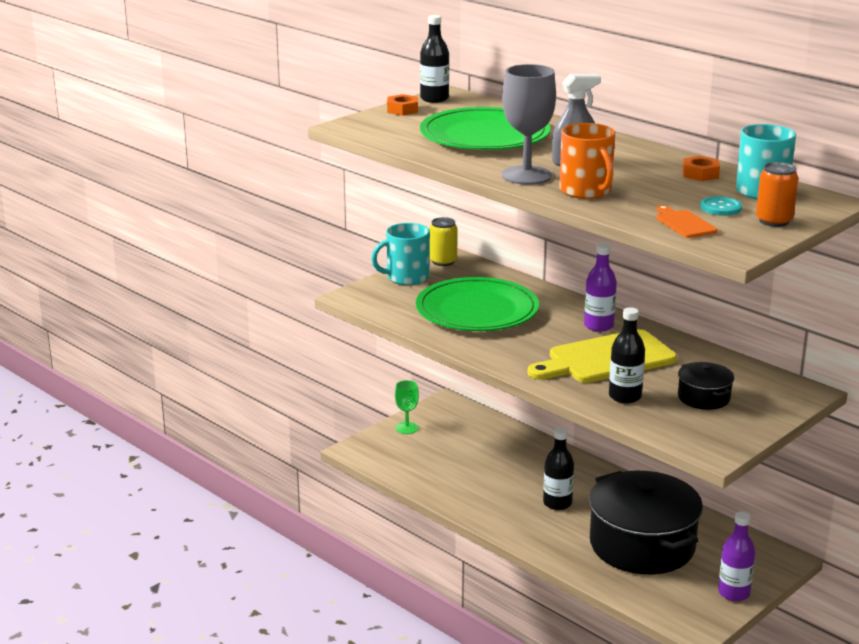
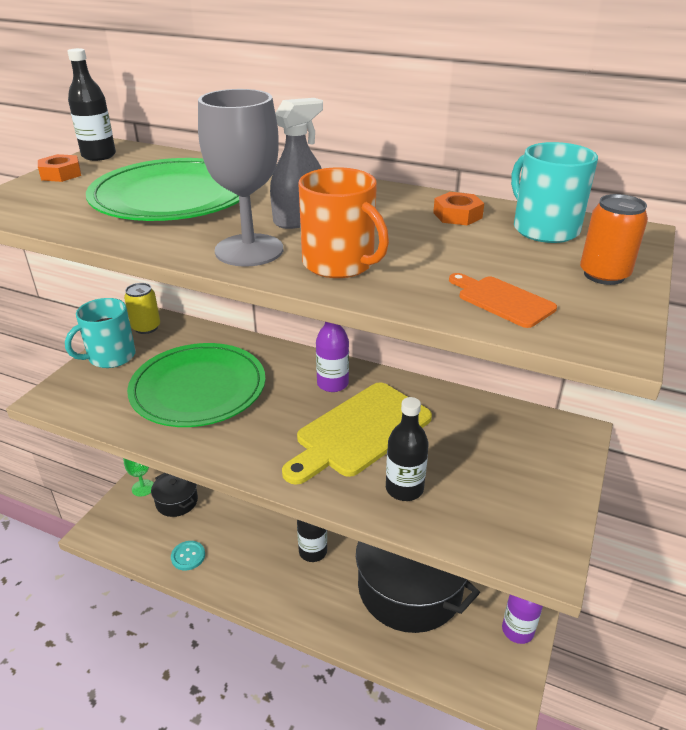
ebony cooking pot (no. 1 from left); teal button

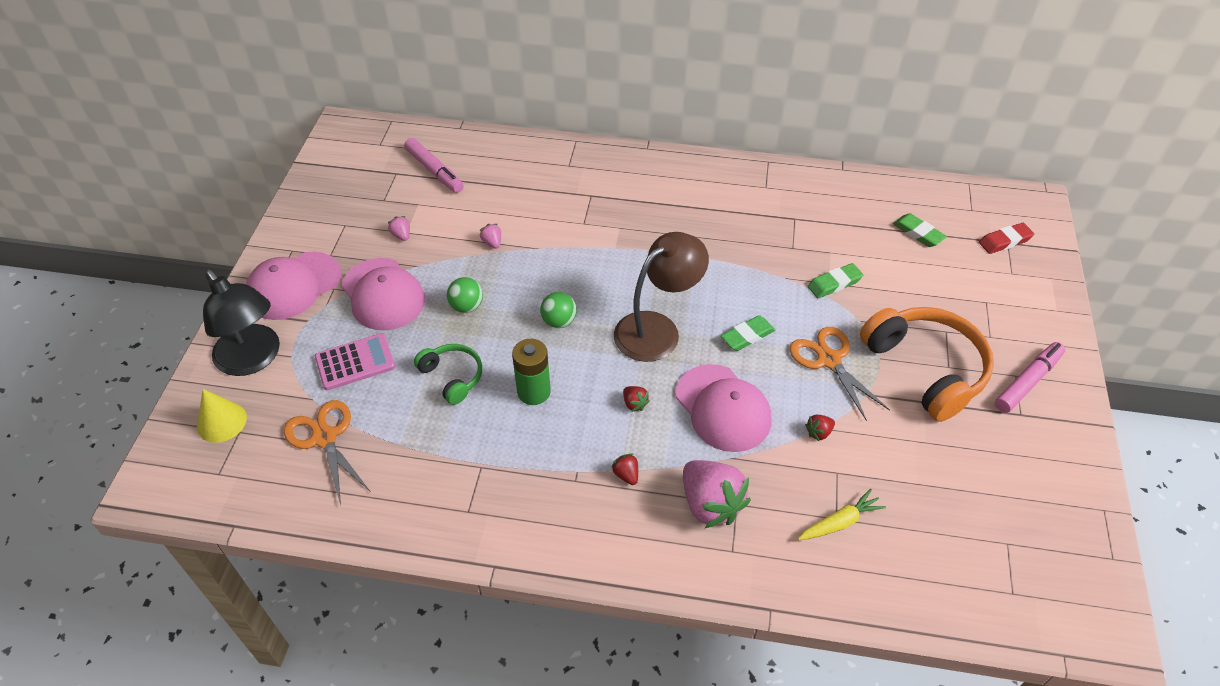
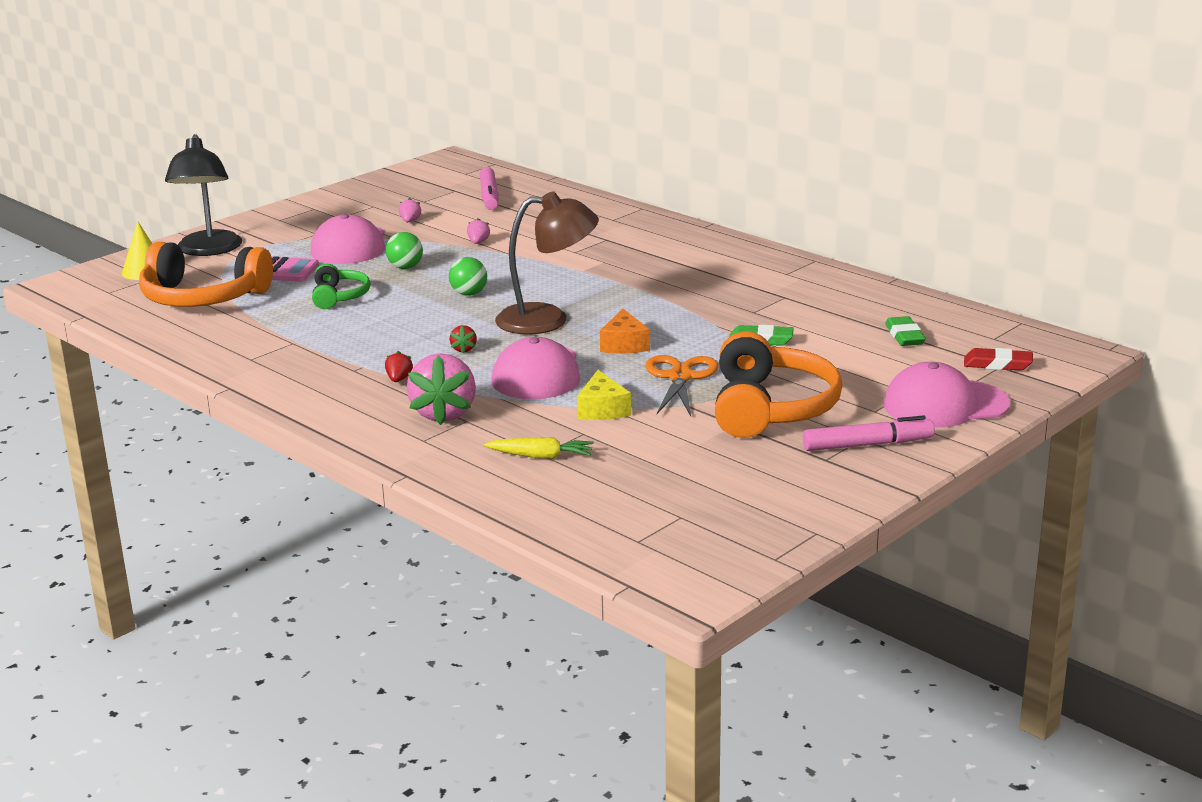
leaf-green power cell; pink peaked cap (no. 3 from left); bright orange over-ear headphones (no. 1 from left); bright orange cheese wedge; bright yellow cheese wedge

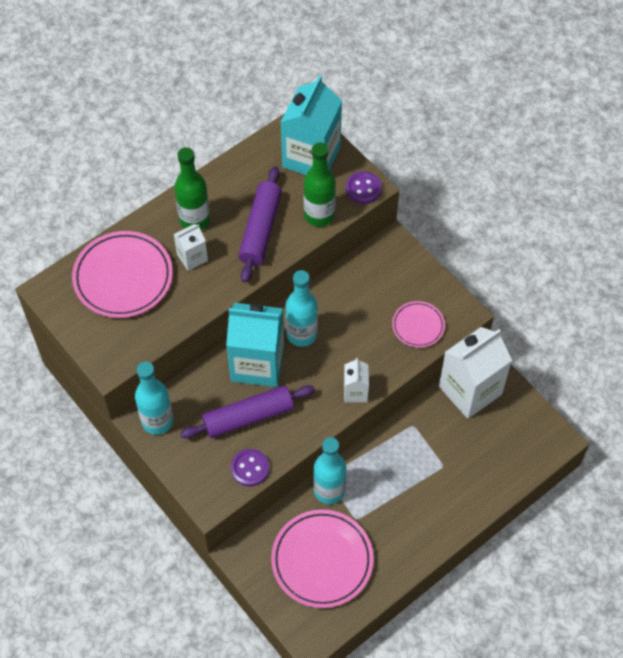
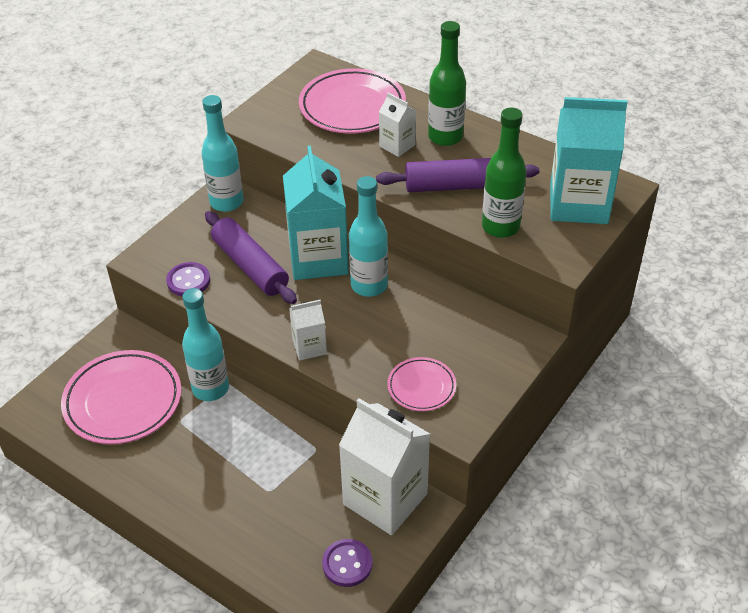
purple button (no. 2 from left)

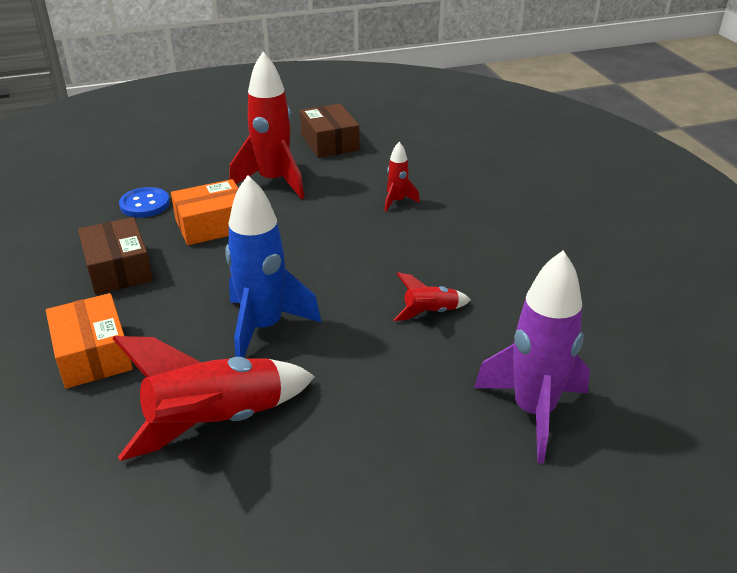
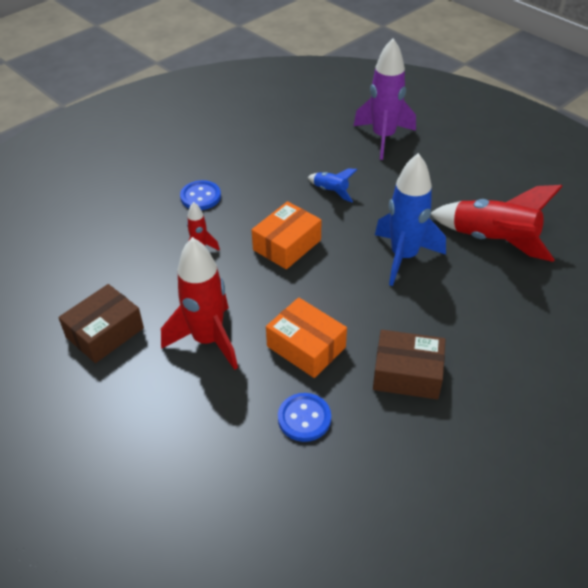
blue button (no. 1 from left); bright orange parcel (no. 1 from left); blue rocket (no. 1 from left); brown parcel (no. 2 from left)

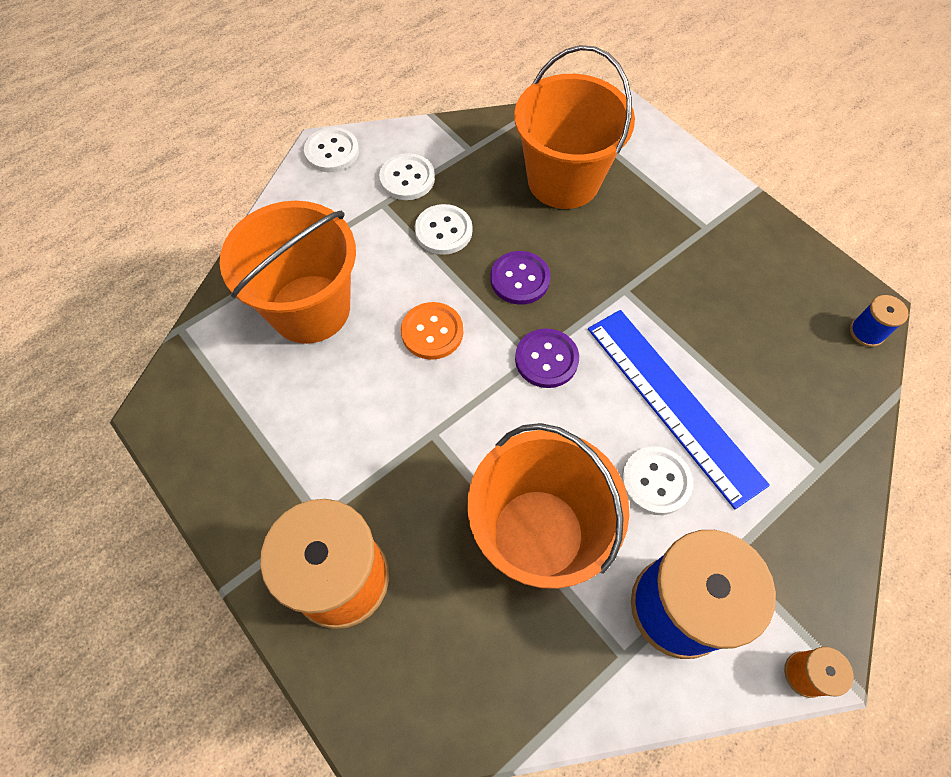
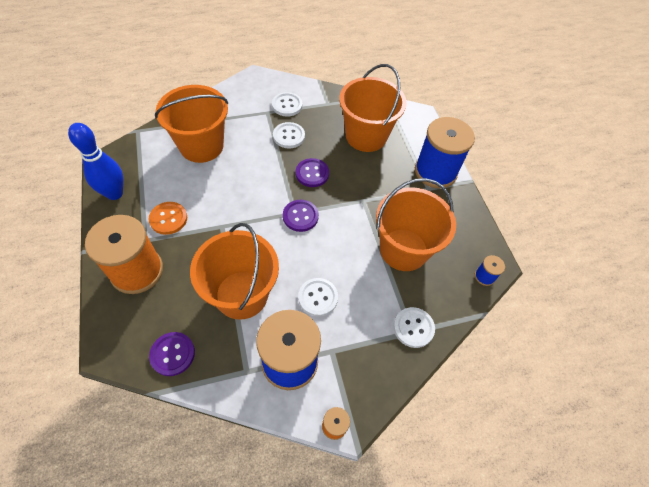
blue straightedge; blue skittle; purple button (no. 1 from left); bright orange sand bucket (no. 4 from left); blue bobbin (no. 2 from left); pure white button (no. 4 from left); bright orange button

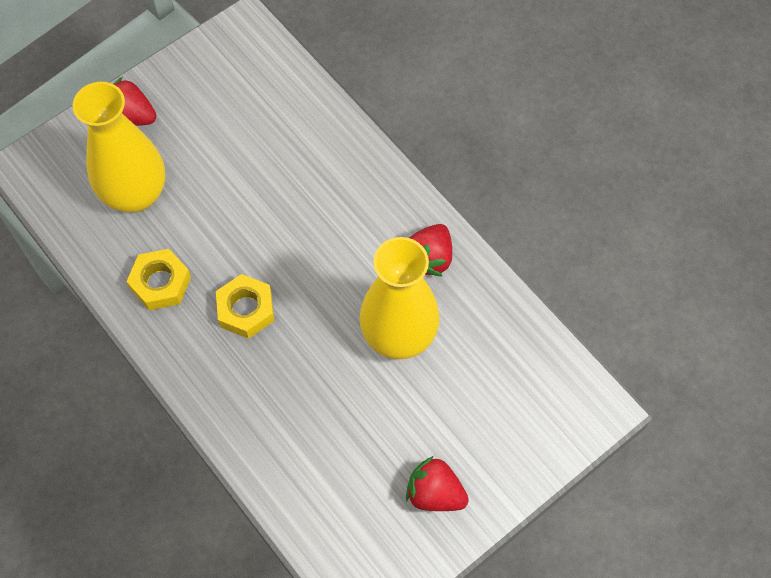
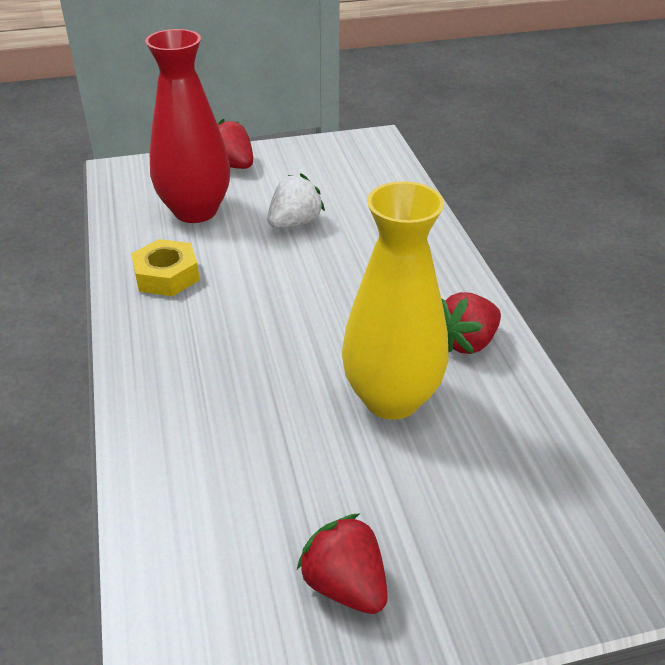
bright yellow hexagon nut (no. 2 from left in the first image); pure white toy strawberry; red flower vase

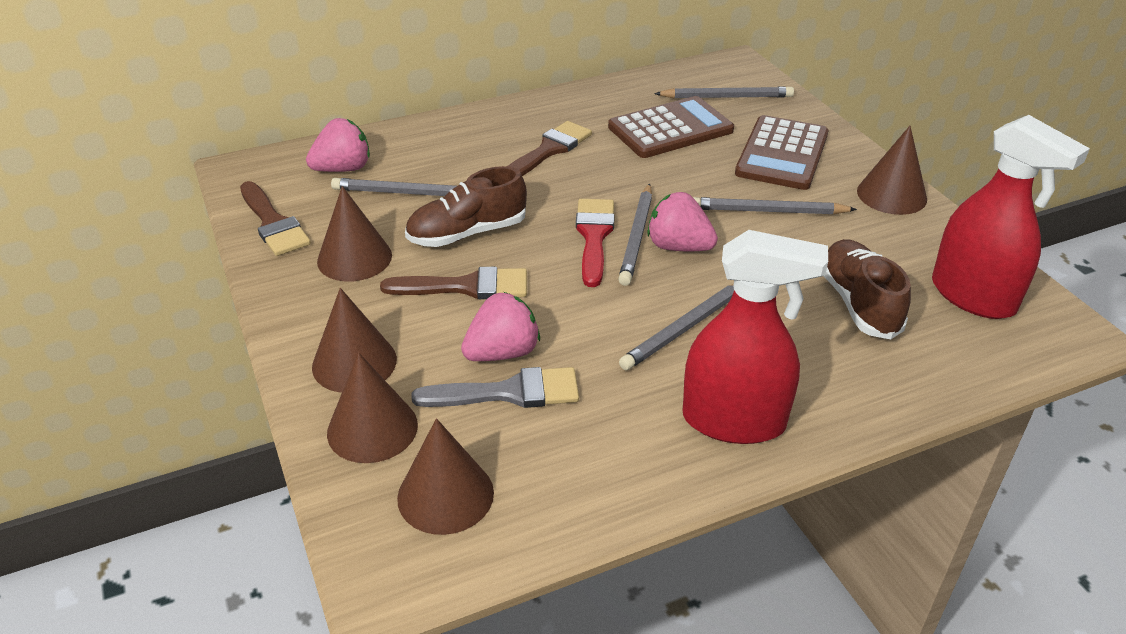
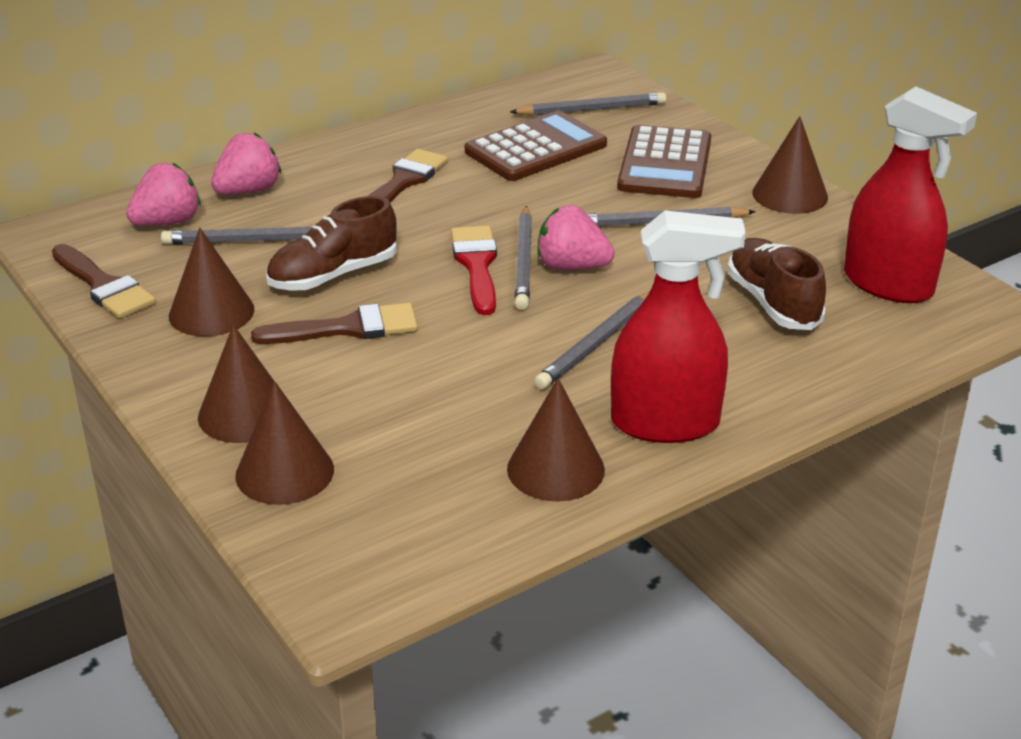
grey paintbrush; brown cone (no. 4 from left); pink toy strawberry (no. 2 from left)

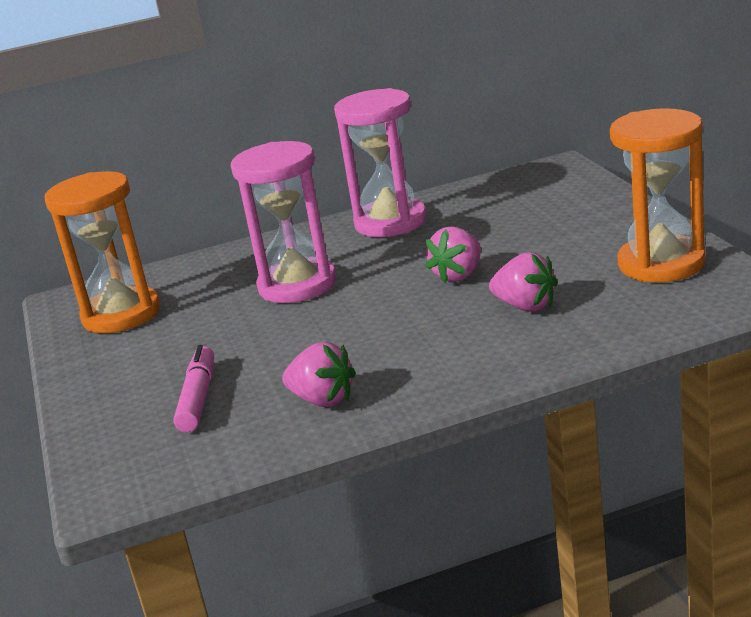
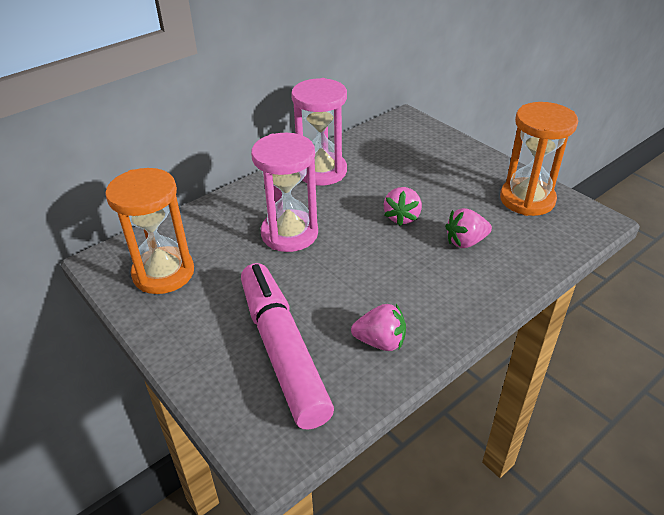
pink toy strawberry (no. 3 from left); pink marker pen

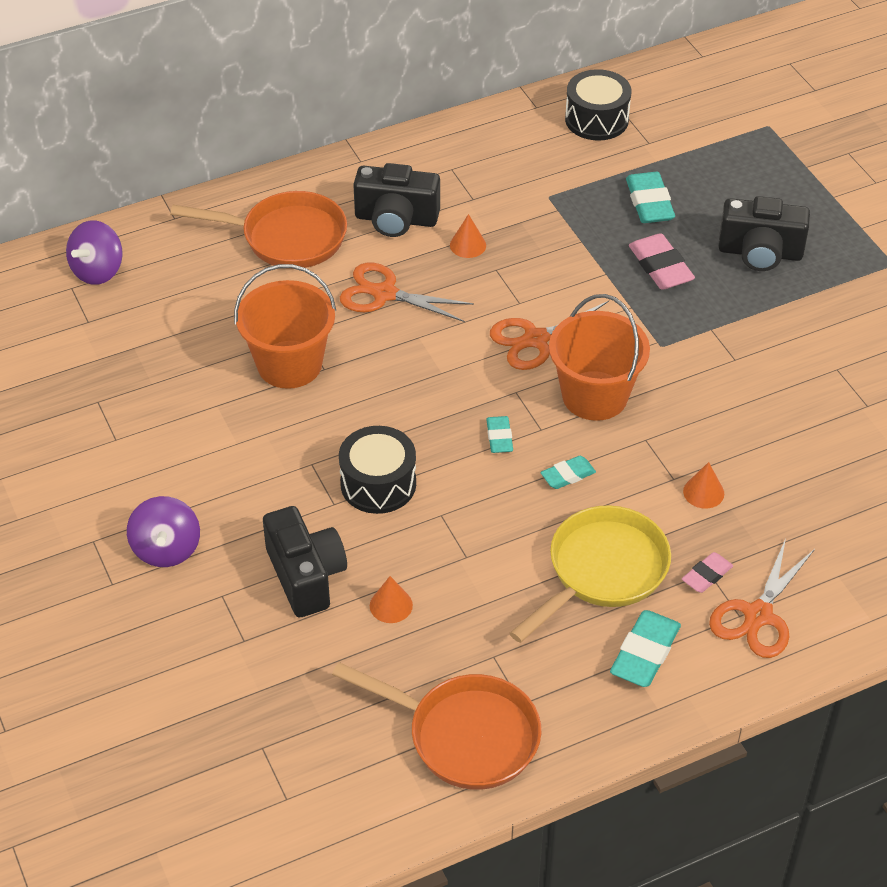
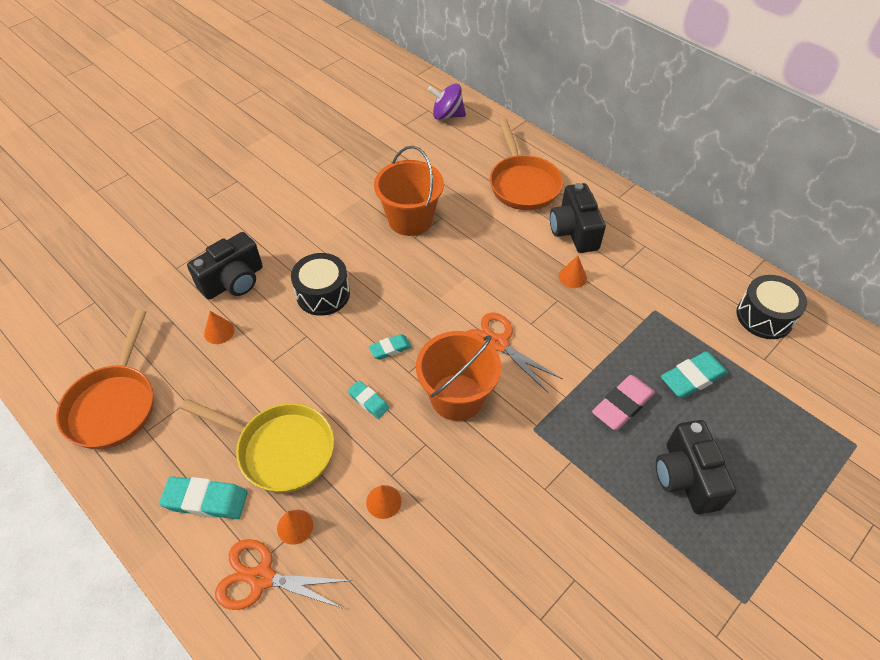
purple spinning top (no. 2 from left in the first image); bright orange pair of scissors (no. 1 from left in the first image); bright orange cone (no. 2 from left)

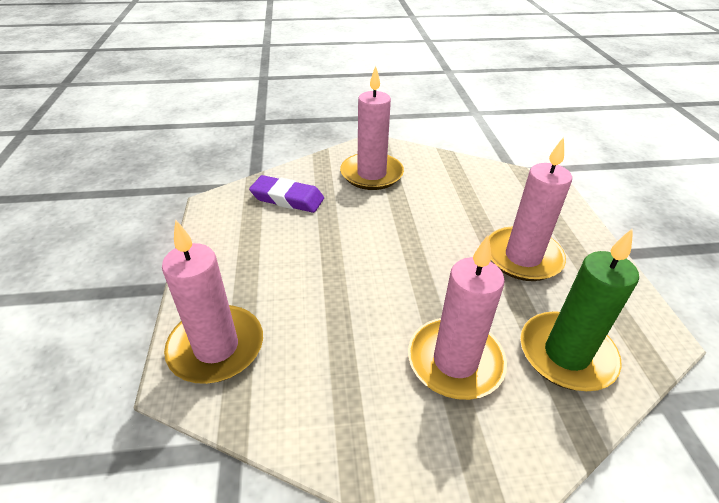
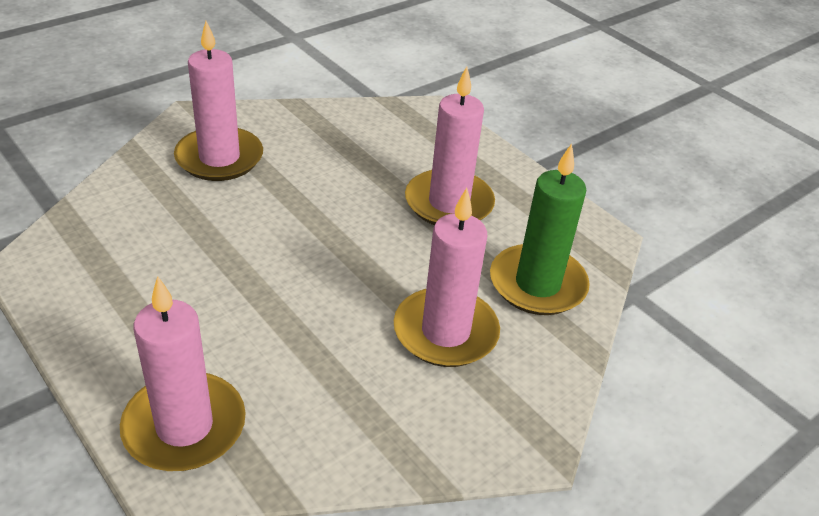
purple gum eraser

